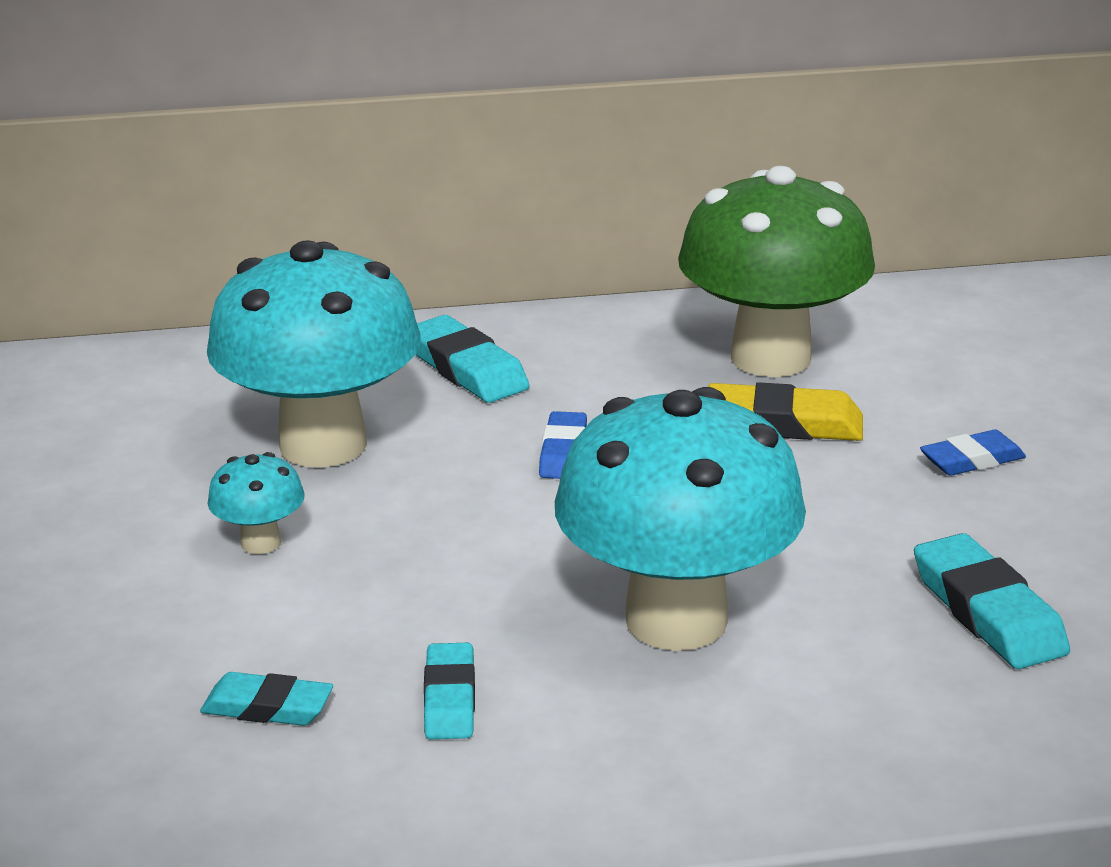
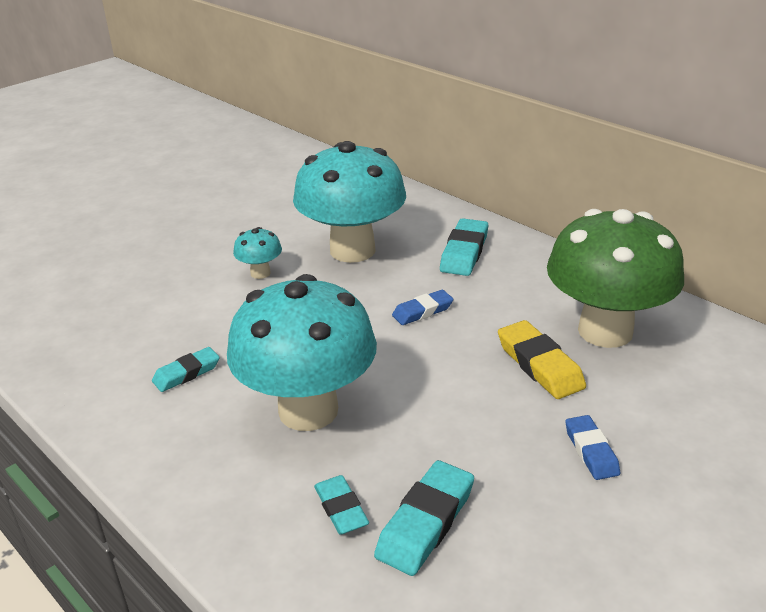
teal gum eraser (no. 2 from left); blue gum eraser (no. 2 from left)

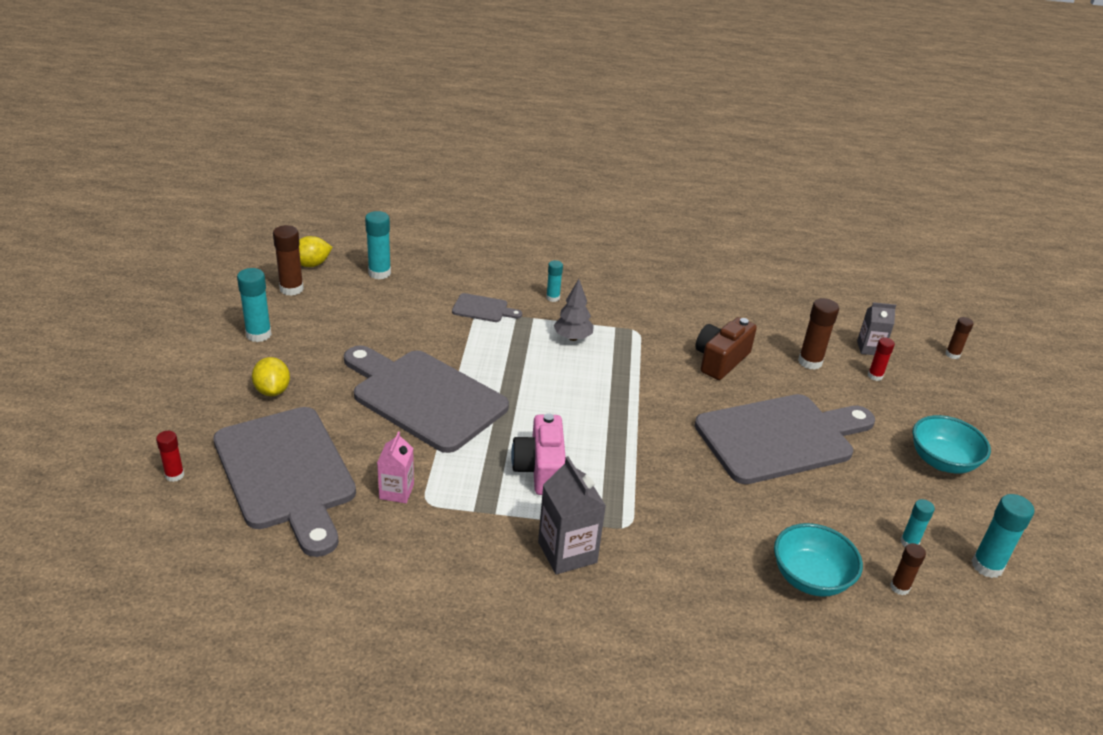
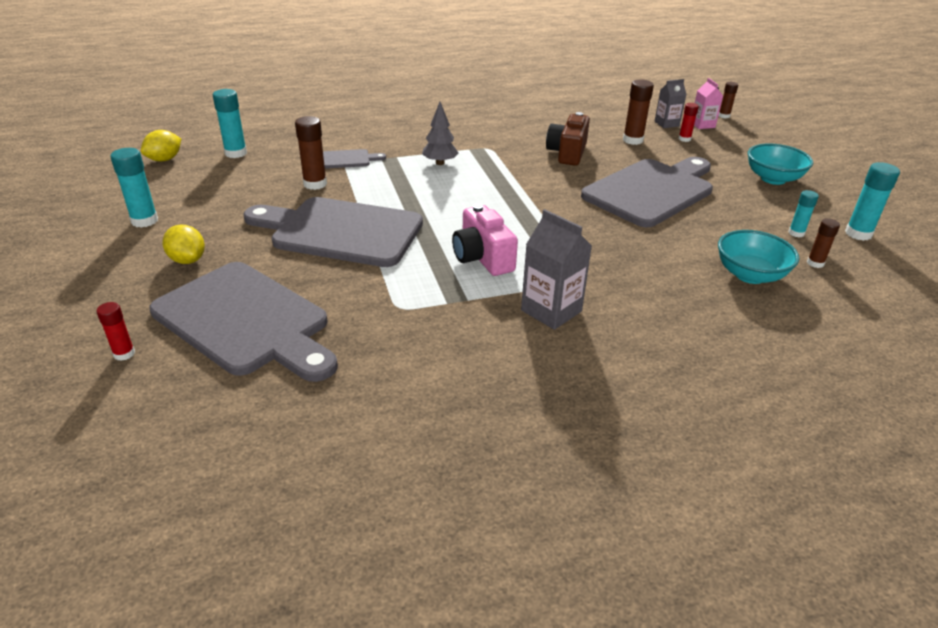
teal glue (no. 3 from left in the first image); brown glue (no. 1 from left); pink juice carton

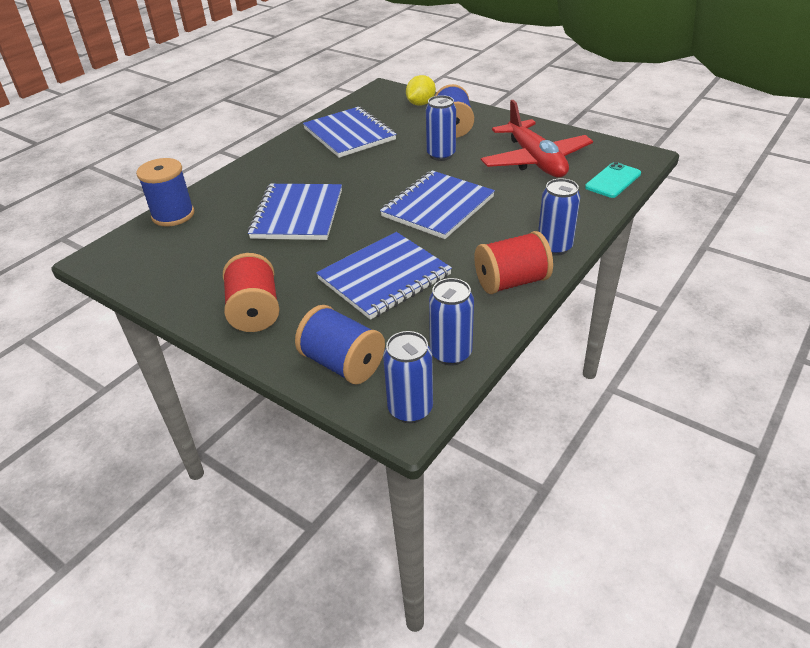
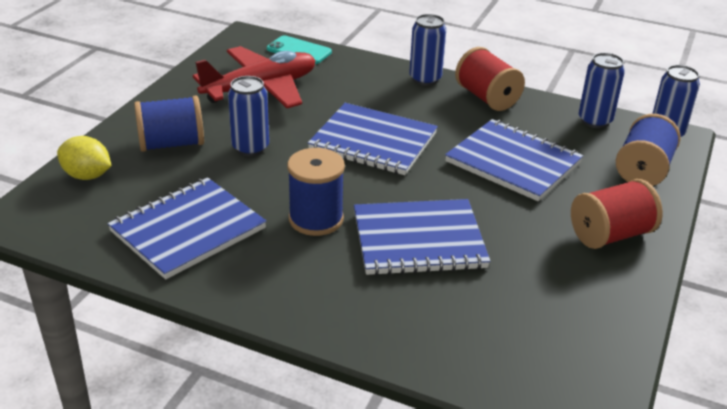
blue bobbin (no. 2 from left)

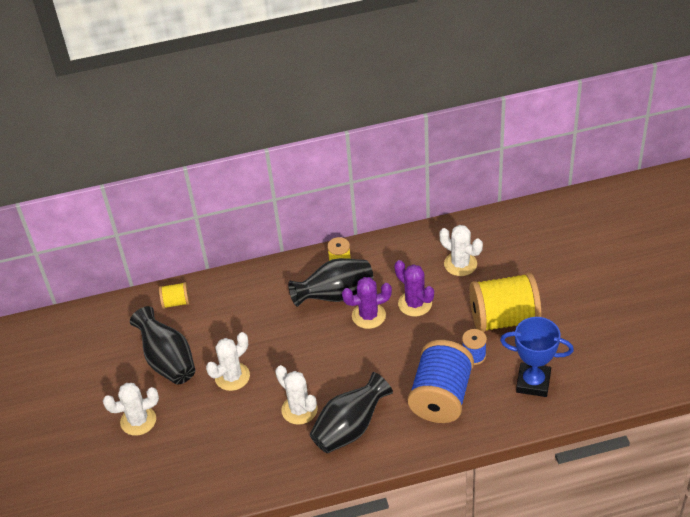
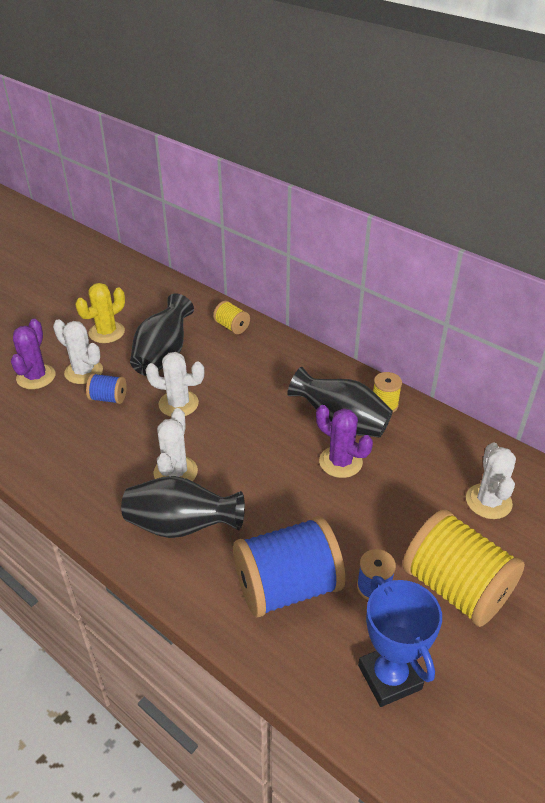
bright yellow saguaro cactus; blue bobbin (no. 1 from left); purple saguaro cactus (no. 1 from left)

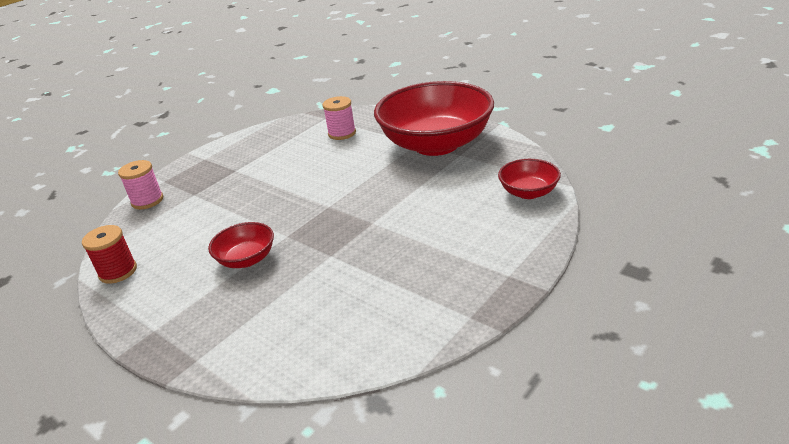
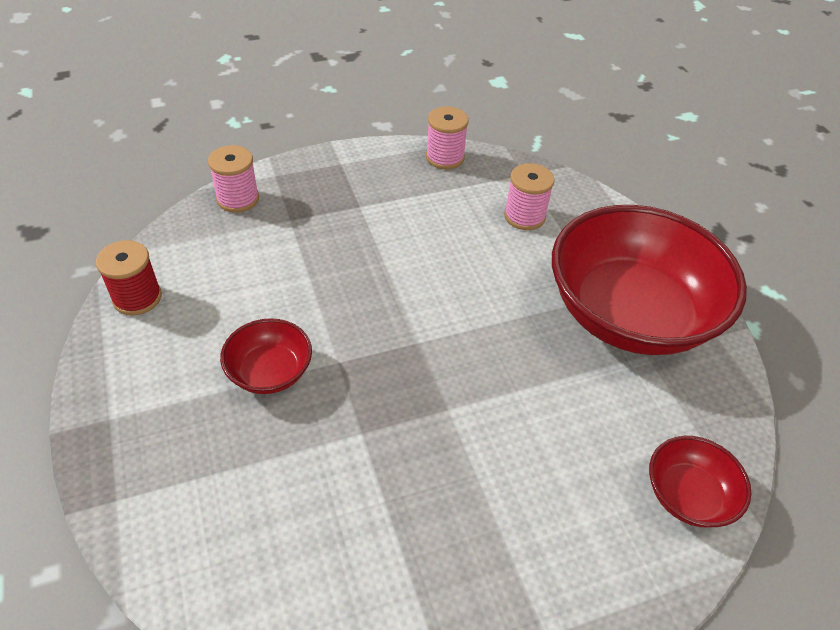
pink bobbin (no. 2 from left)

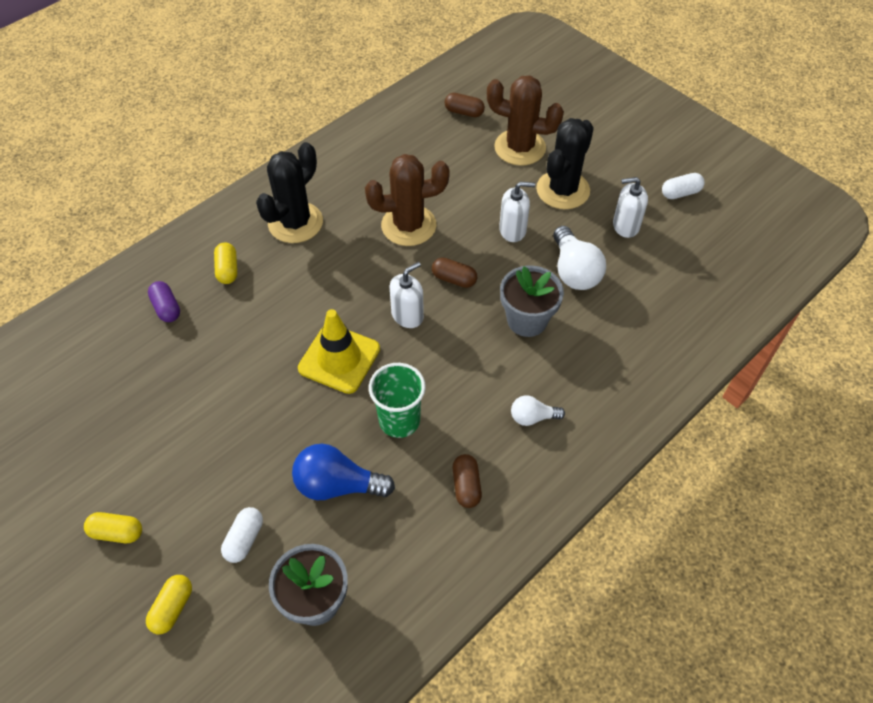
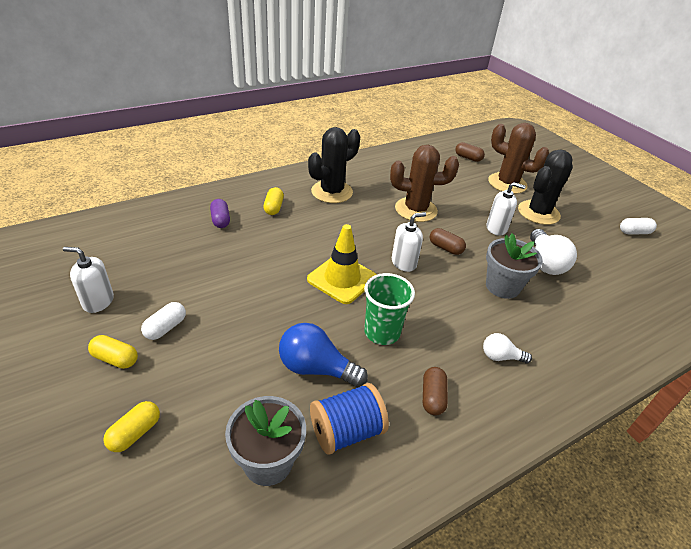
blue bobbin; pure white pill (no. 1 from left); pure white soap pump (no. 1 from left)

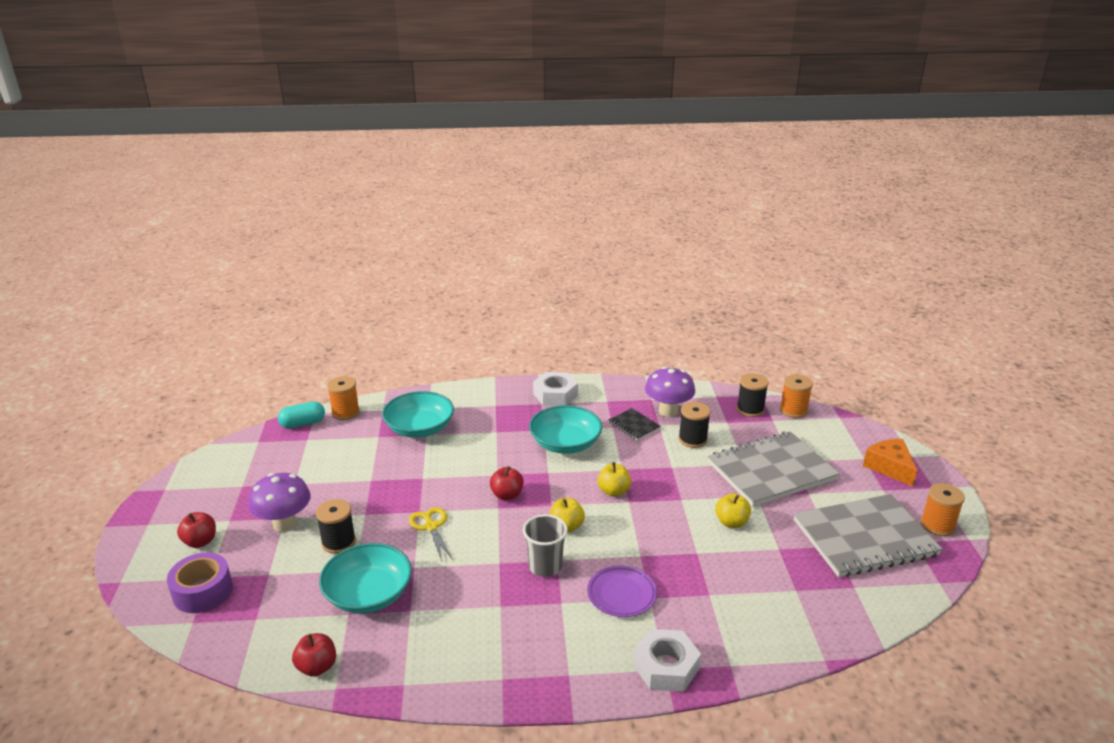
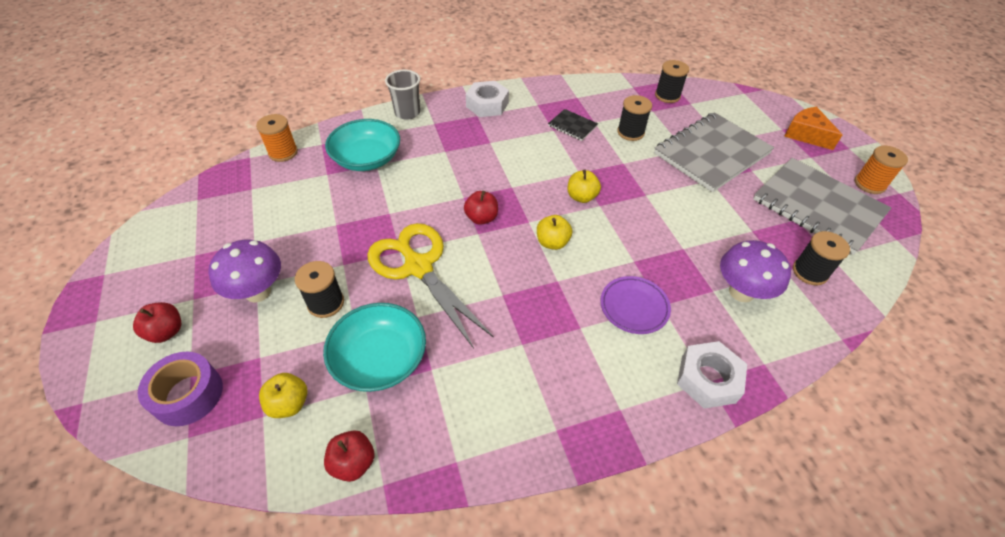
teal pill; teal serving bowl (no. 3 from left in the first image); bright orange bobbin (no. 2 from left in the first image); ebony bobbin (no. 4 from left); grey cup; purple mushroom (no. 2 from left); bright yellow apple (no. 1 from left); grey exercise book (no. 2 from left); bright yellow pair of scissors

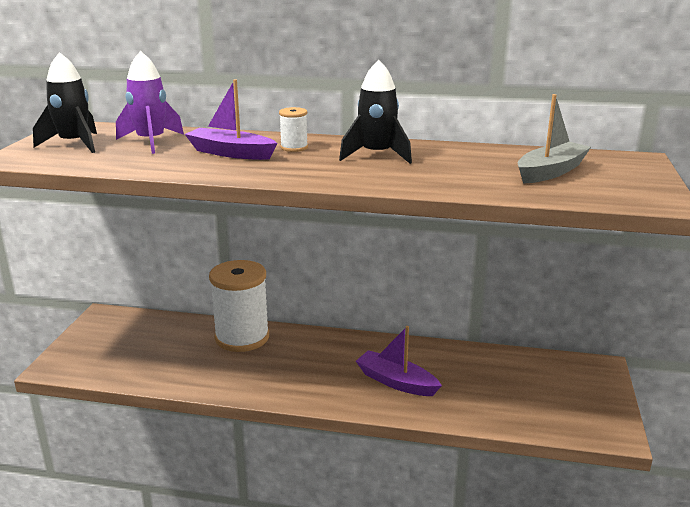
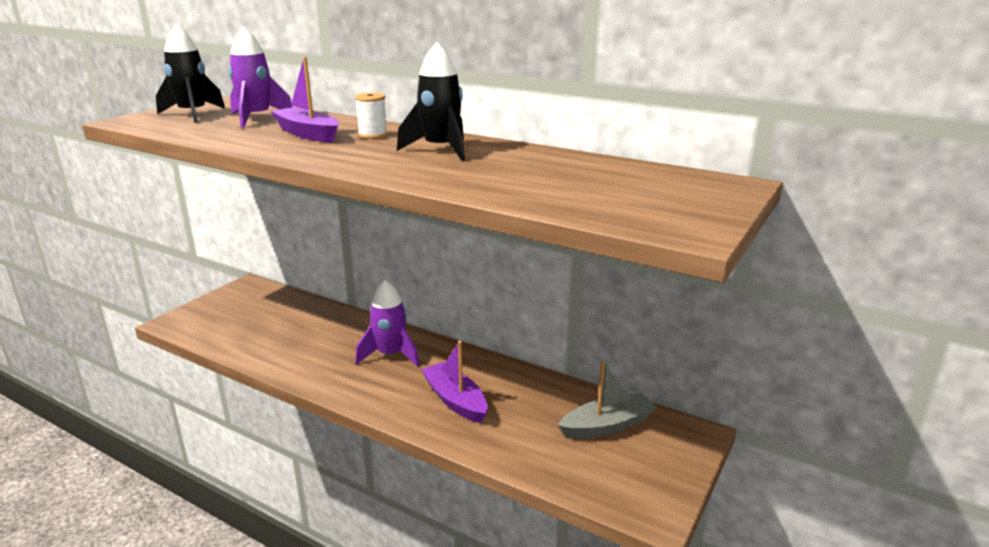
pure white bobbin (no. 1 from left in the first image); purple rocket (no. 2 from left); grey sailboat

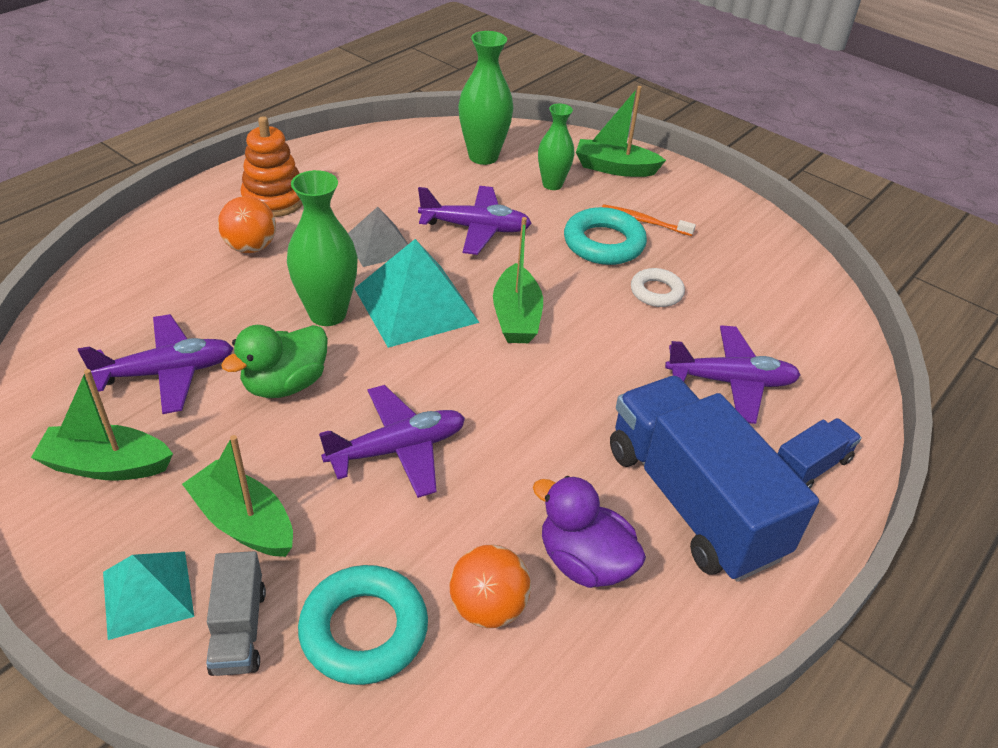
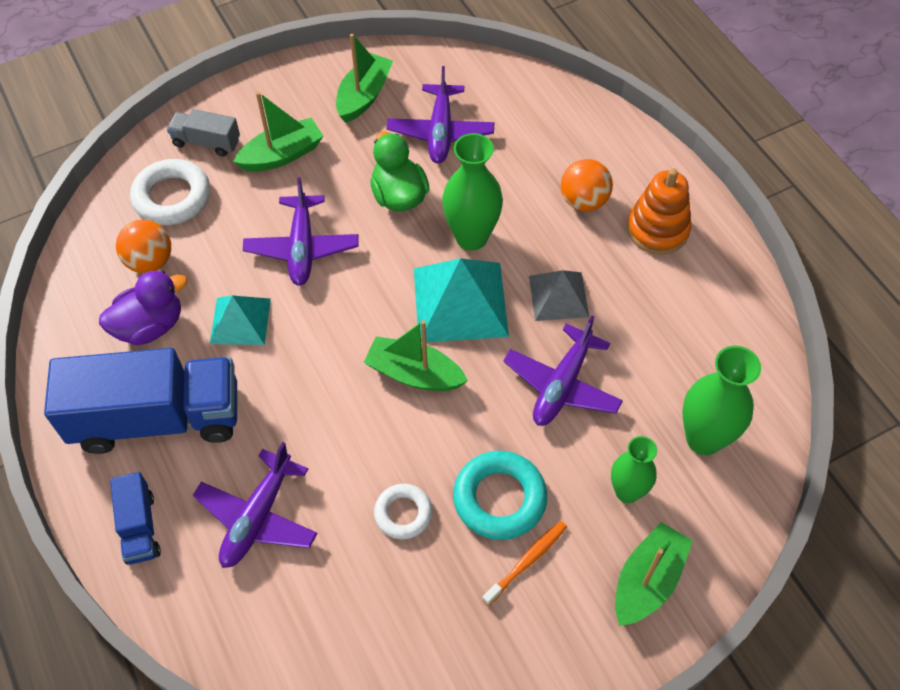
teal solid pyramid (no. 1 from left); pure white ring (no. 1 from left)

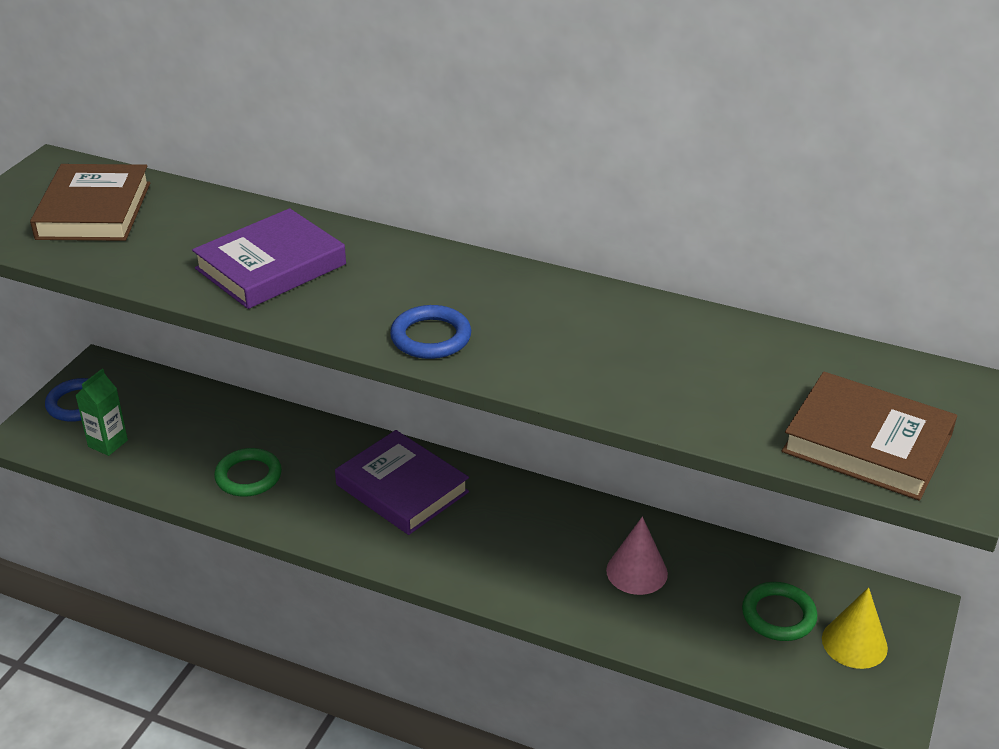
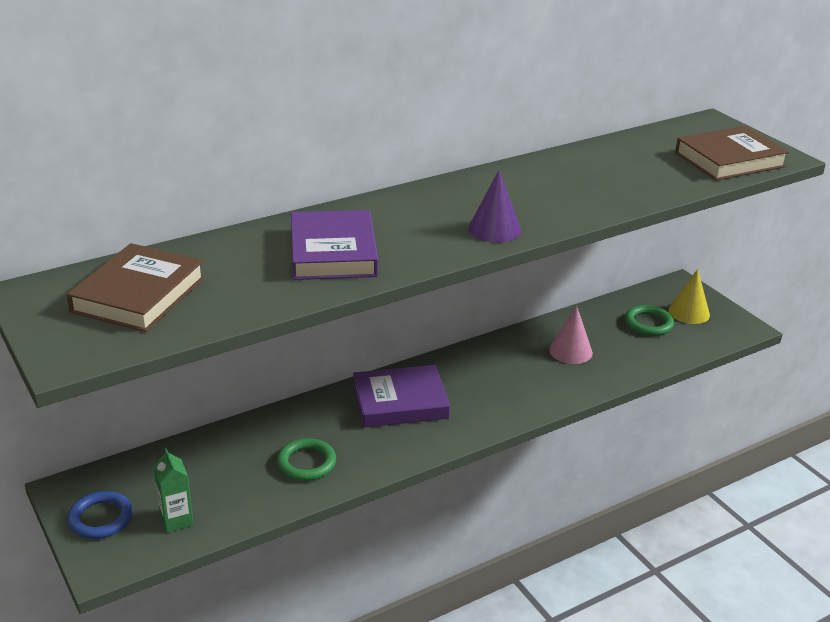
purple cone; brown hardcover (no. 1 from left)

